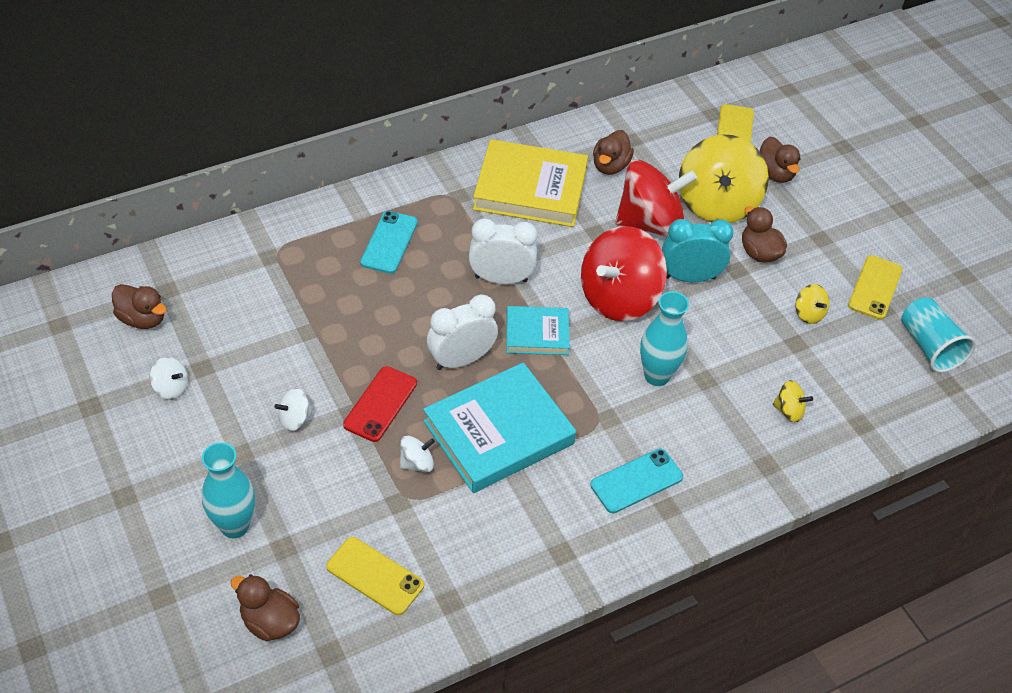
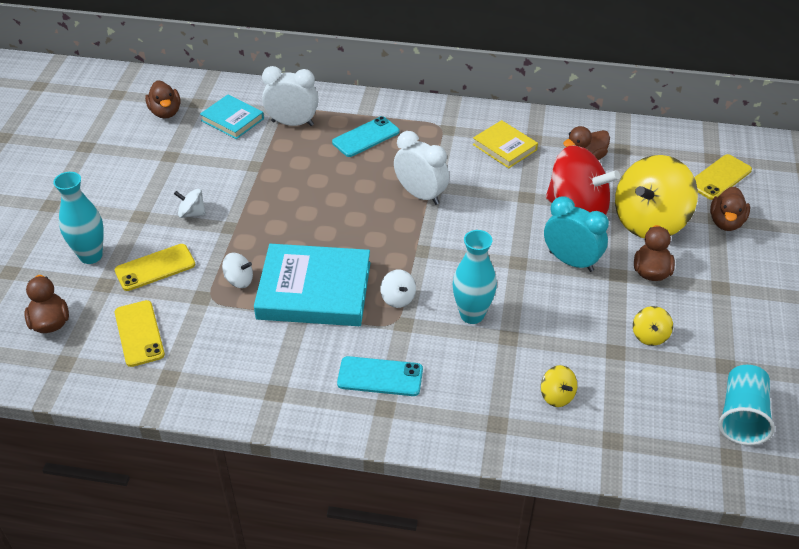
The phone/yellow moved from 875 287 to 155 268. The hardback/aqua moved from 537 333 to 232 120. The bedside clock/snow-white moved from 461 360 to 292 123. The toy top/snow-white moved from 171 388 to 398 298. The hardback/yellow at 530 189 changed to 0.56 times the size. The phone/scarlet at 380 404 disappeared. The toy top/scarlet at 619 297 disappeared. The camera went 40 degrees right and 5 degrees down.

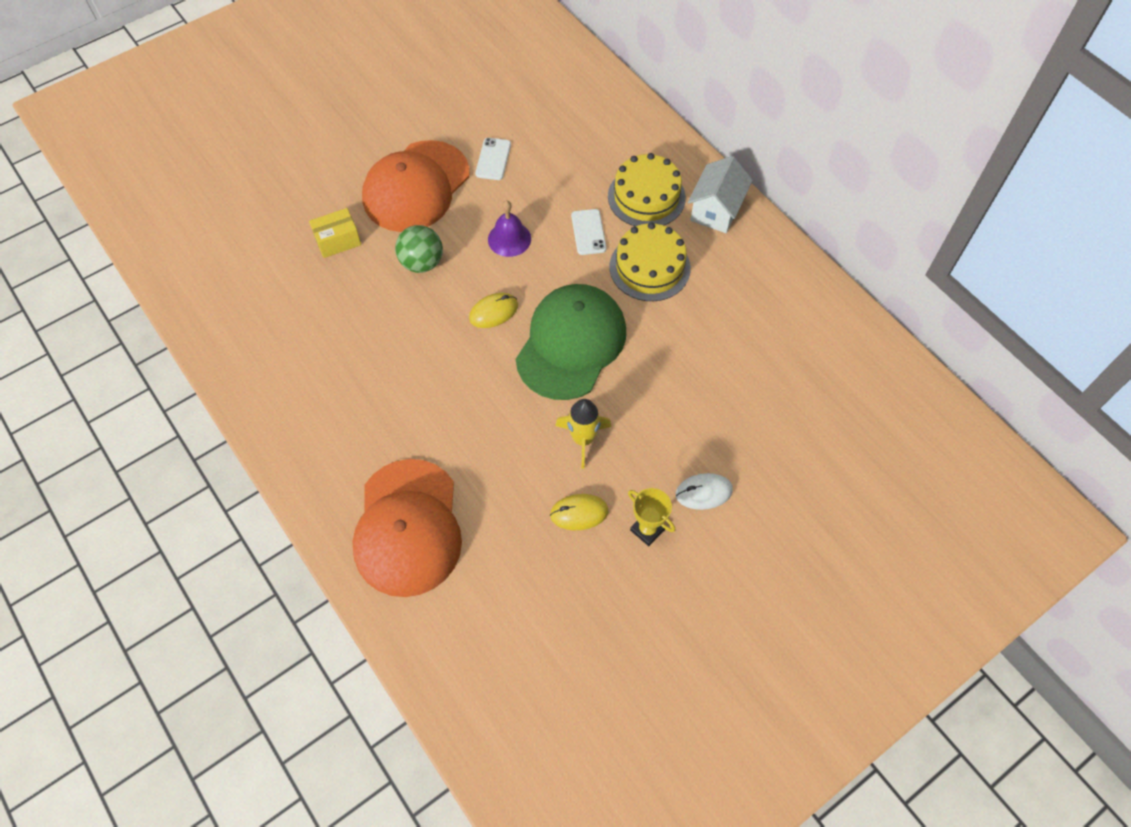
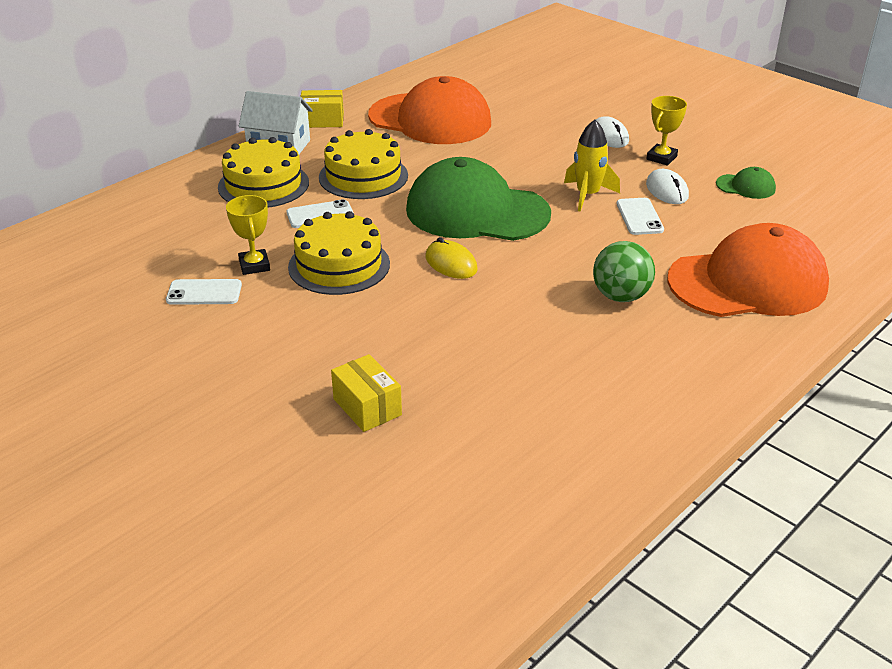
The award cup/yellow at 254 265 appeared. The bell/royal purple at 509 239 was replaced by the layer cake/yellow at 339 265. The box/yellow at 322 120 appeared. The baseball cap/orange moved from 416 186 to 430 119. The play ball/emerald moved from 422 263 to 620 296. The phone/snow-white at 639 217 appeared. The mouse/yellow at 579 513 became the mouse/snow-white at 667 190. The baseball cap/emerald at 745 186 appeared. The camera went 100 degrees left and 25 degrees down.

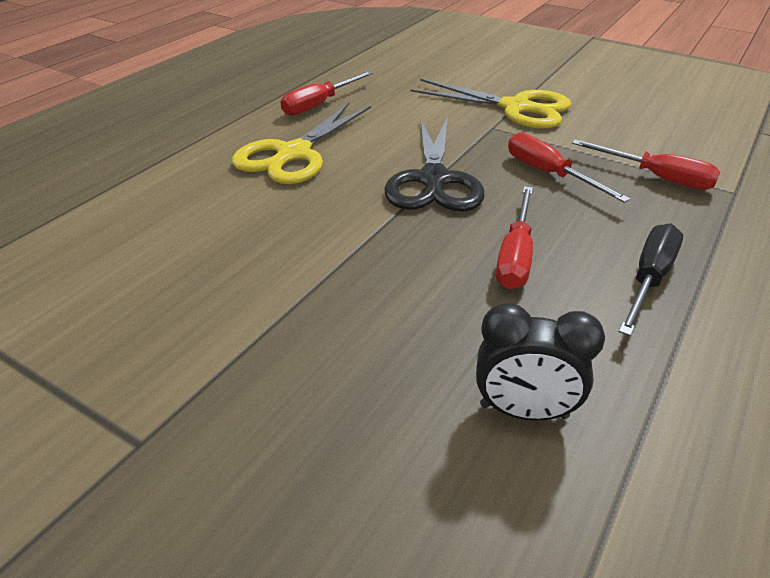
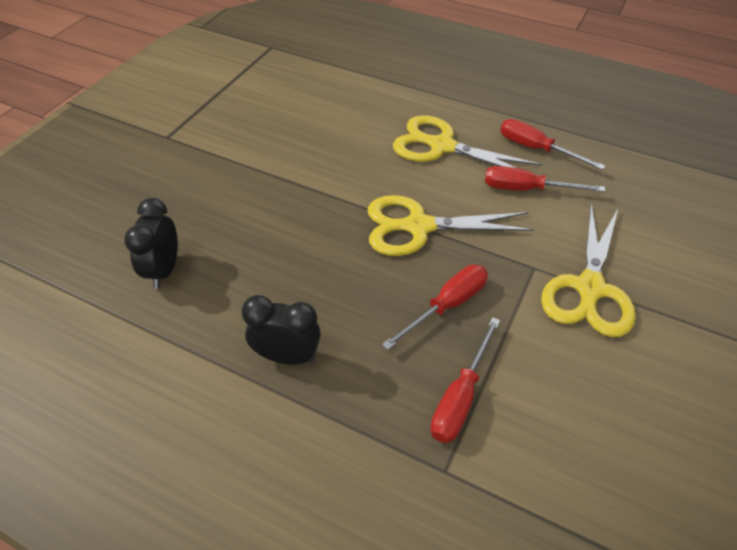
The flat screwdriver/ebony at 649 279 was replaced by the bedside clock/ebony at 287 356. The scissors/ebony at 433 180 became the scissors/yellow at 417 226. The flat screwdriver/scarlet moved from 515 256 to 526 189. The camera went 85 degrees right and 10 degrees up.

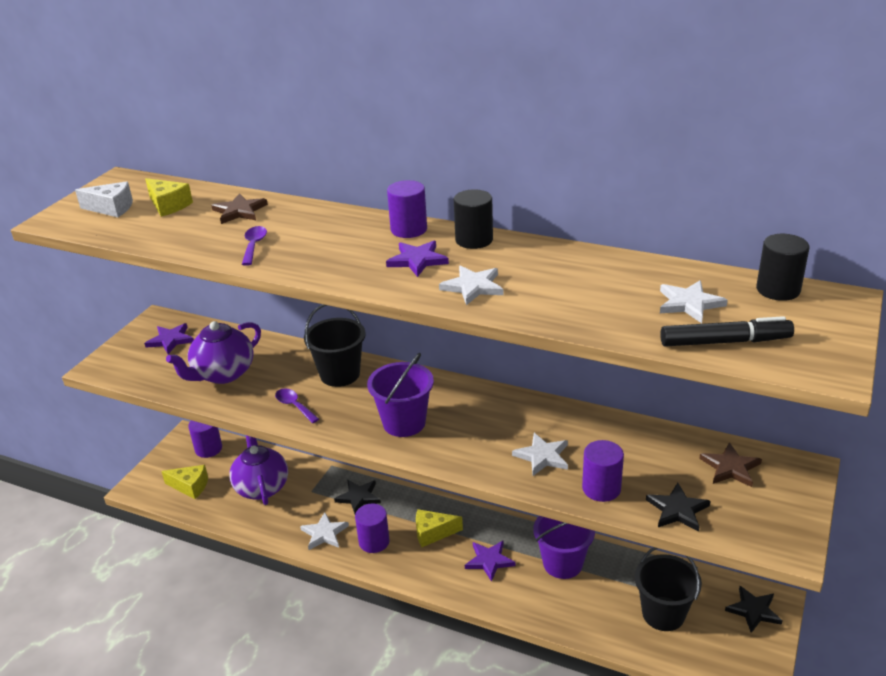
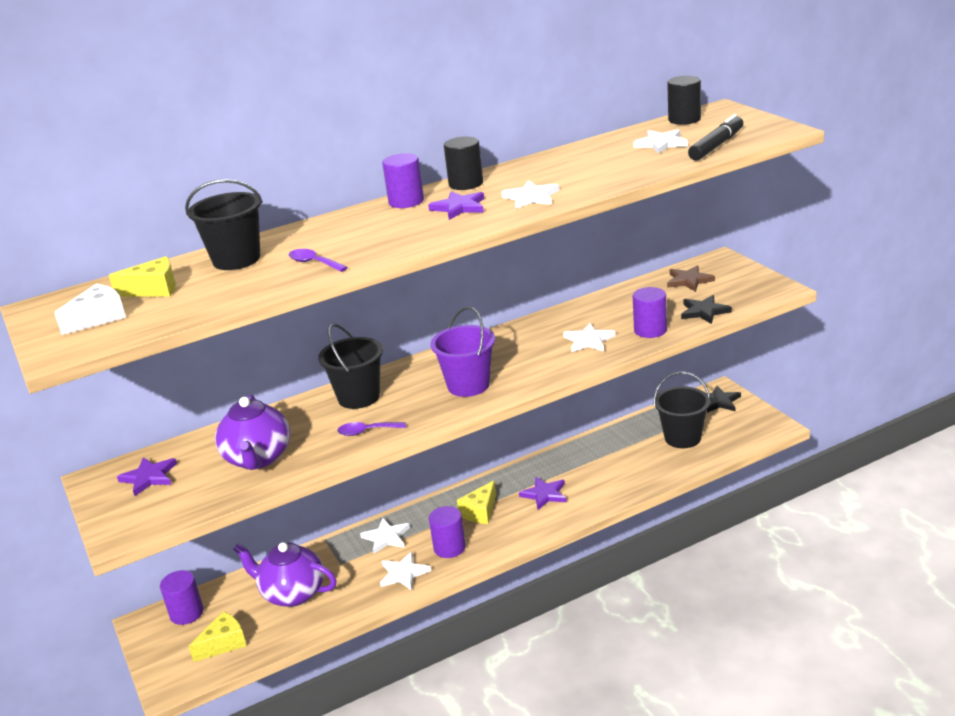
The five-pointed star/russet at 239 211 was replaced by the bucket/ebony at 236 259. The five-pointed star/ebony at 358 497 became the five-pointed star/snow-white at 386 537. The bucket/royal purple at 562 563 disappeared. The camera went 50 degrees left and 5 degrees down.

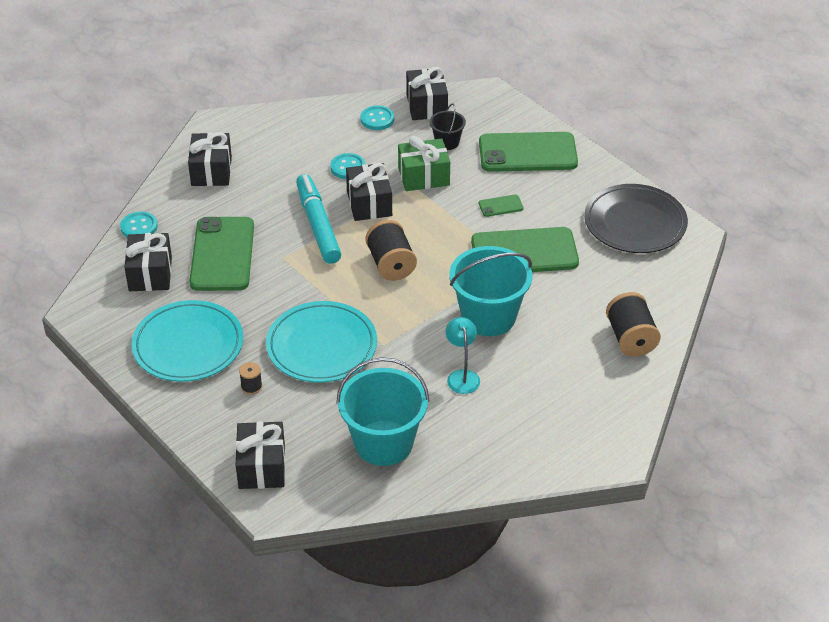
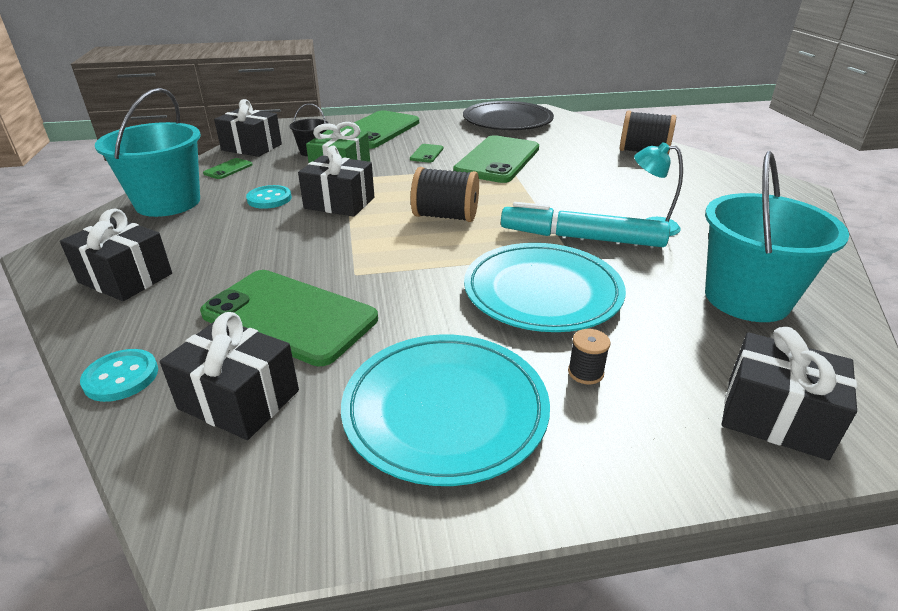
The bucket/aqua moved from 488 316 to 168 203. The shirt button/aqua at 377 119 was replaced by the phone/emerald at 228 169. The marker pen/aqua moved from 317 225 to 581 238. The camera went 60 degrees left and 10 degrees down.

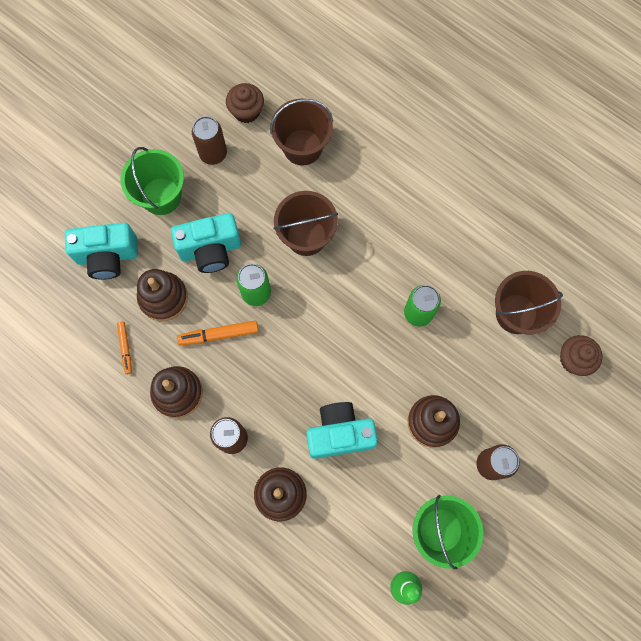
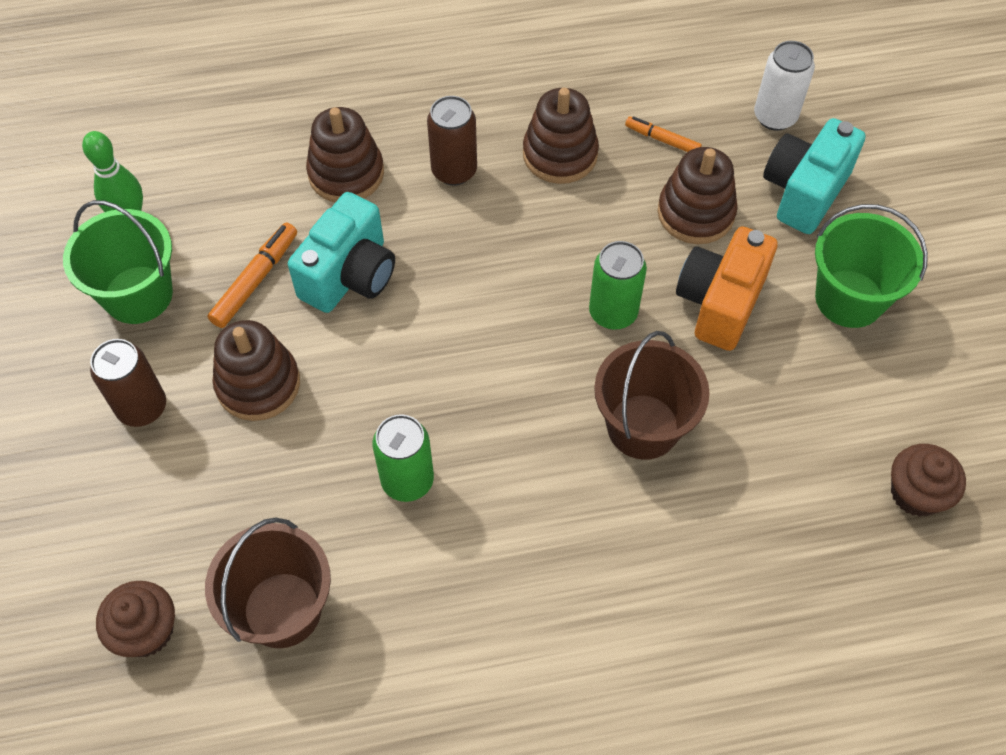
The marker pen/orange moved from 219 335 to 255 280. The compact camera/aqua at 210 250 became the compact camera/orange at 720 303. The soda can/snow-white at 775 117 appeared. The soda can/russet at 213 153 disappeared. The bucket/russet at 302 147 disappeared. The camera went 130 degrees right and 15 degrees down.

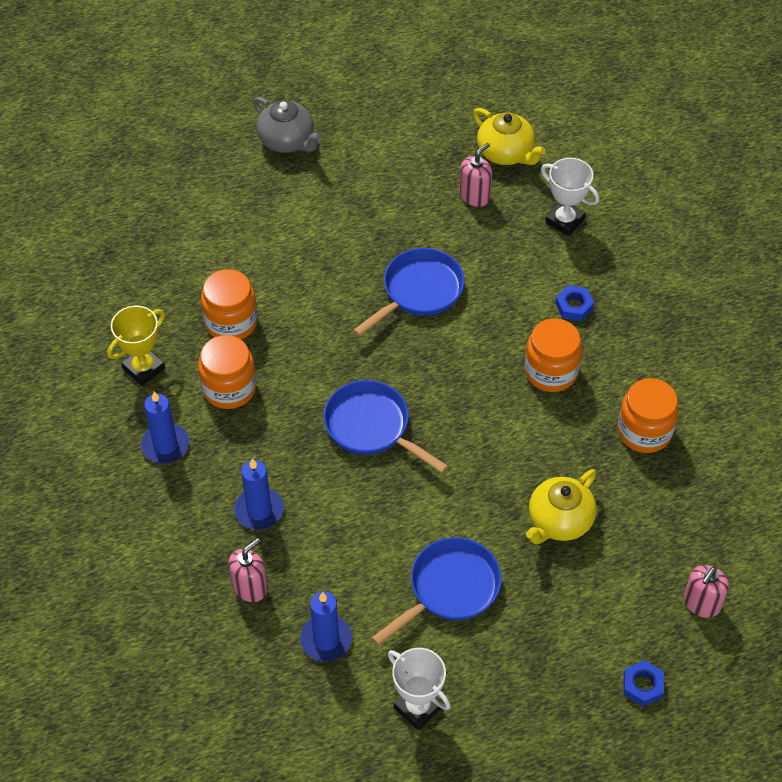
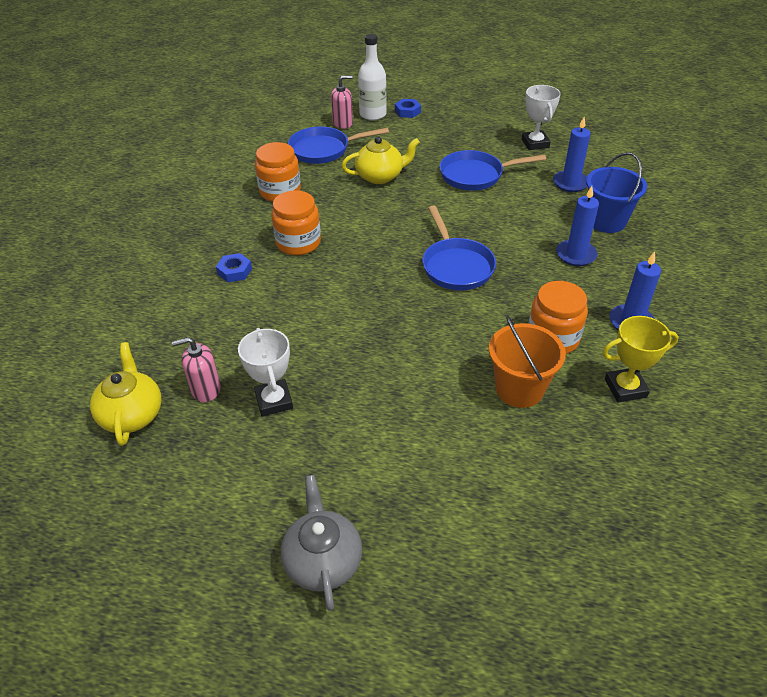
The award cup/snow-white moved from 564 221 to 274 401. The frying pan/royal blue moved from 418 292 to 324 150. The flask/snow-white at 373 114 appeared. The jam jar/orange at 231 322 was replaced by the bucket/orange at 519 389. The soap pump/rose-pink at 250 587 was replaced by the bucket/royal blue at 606 221. The camera went 145 degrees left and 10 degrees down.

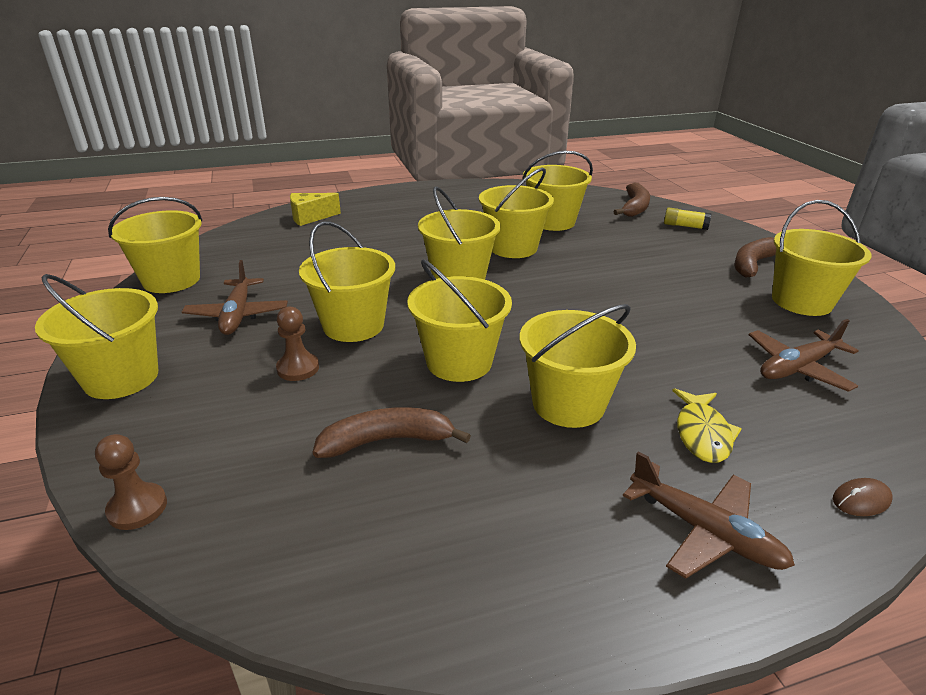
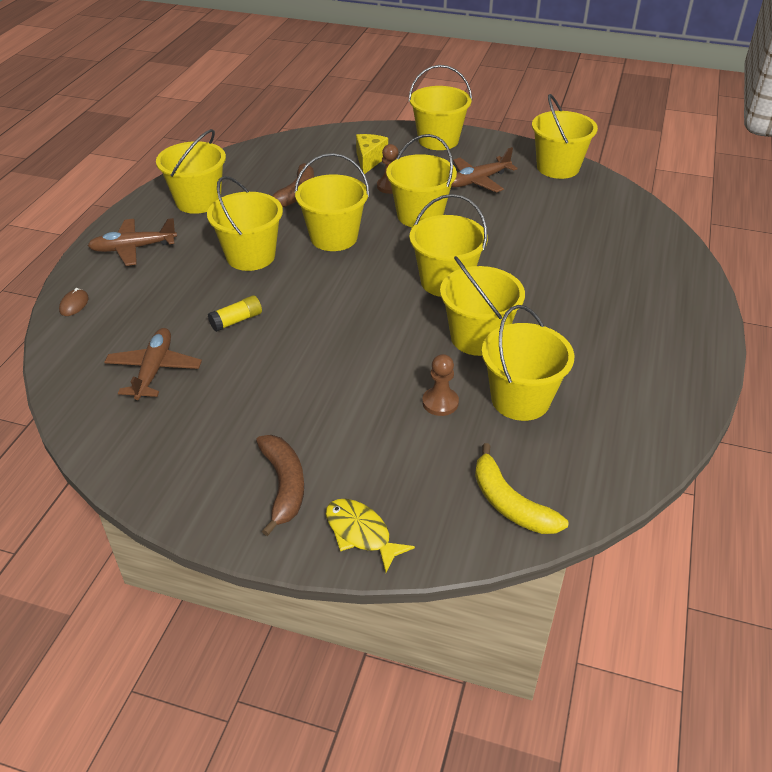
The bucket/yellow moved from 801 301 to 198 201. The stick of glue/yellow moved from 685 226 to 236 320. The fish figure/yellow moved from 702 433 to 361 533. The cheese wedge/yellow moved from 310 217 to 369 160. The chess pawn/russet moved from 137 508 to 440 402. The plane/russet at 237 315 turned 60 degrees counterclockwise. The toy banana/russet at 634 207 became the toy banana/yellow at 510 503. The camera went 125 degrees right and 10 degrees up.

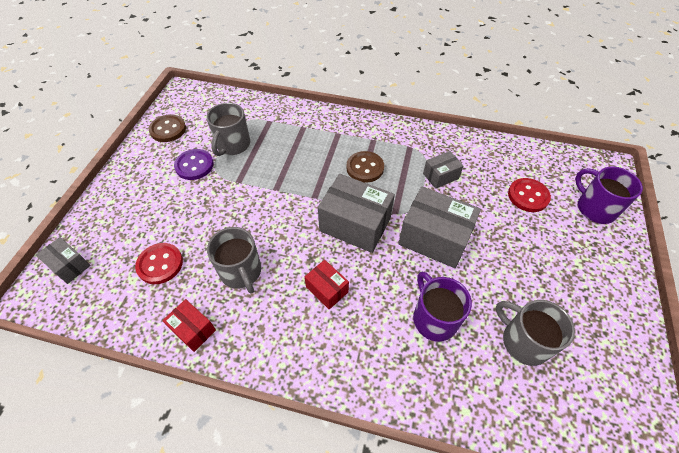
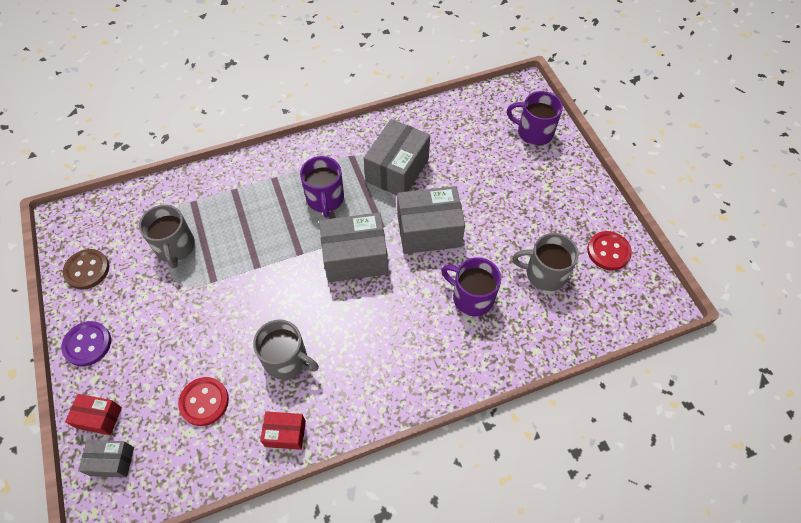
The shirt button/royal purple moved from 194 165 to 87 344. The box/scarlet moved from 327 289 to 99 418. The shirt button/russet at 365 168 was replaced by the mug/royal purple at 325 199. The box/gray at 440 176 changed to 1.88 times the size. The shirt button/scarlet moved from 528 196 to 608 251. The camera went 35 degrees left and 5 degrees up.

